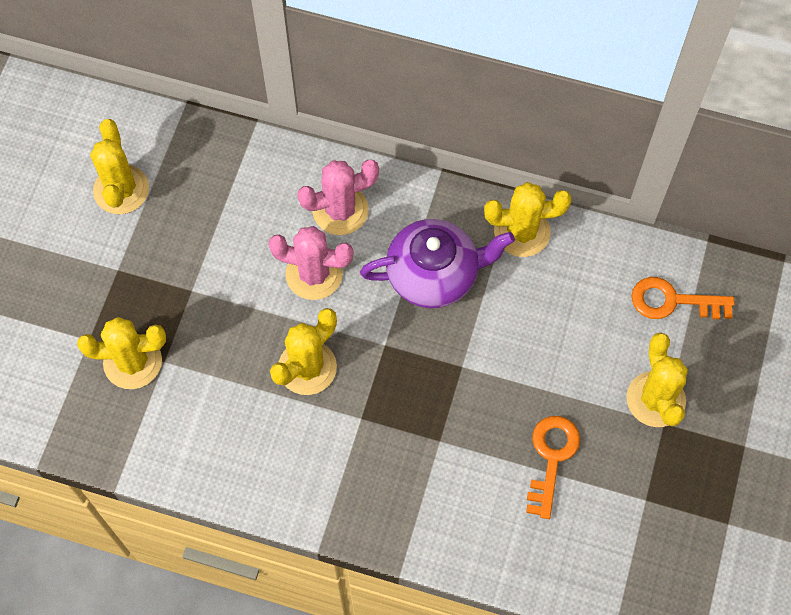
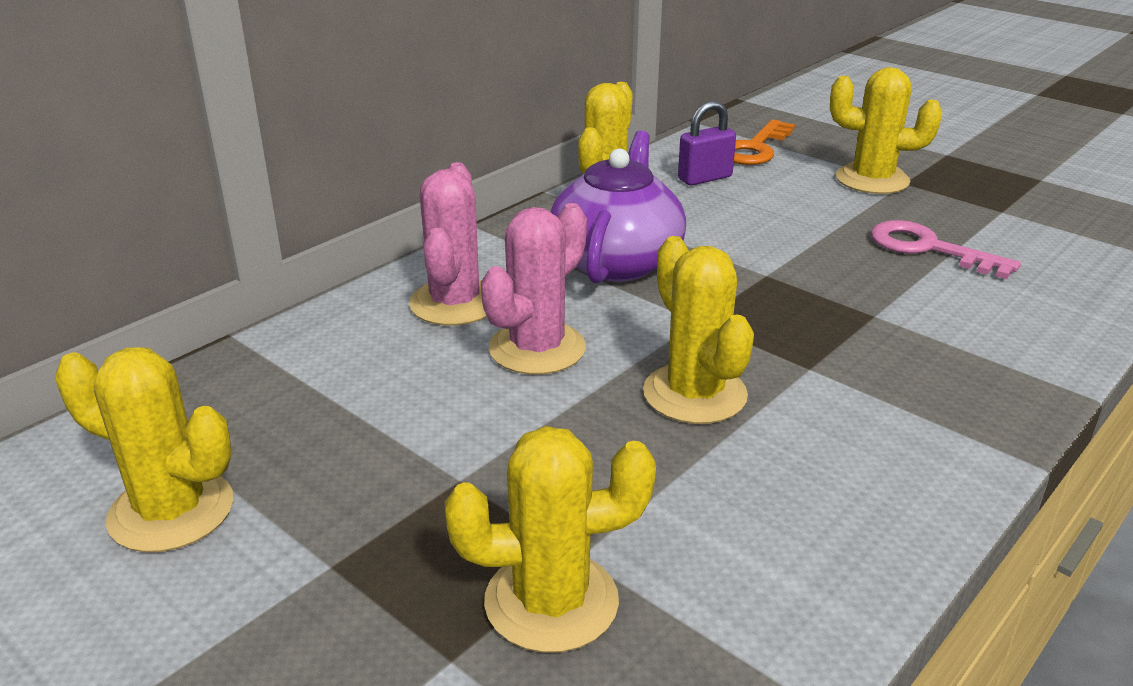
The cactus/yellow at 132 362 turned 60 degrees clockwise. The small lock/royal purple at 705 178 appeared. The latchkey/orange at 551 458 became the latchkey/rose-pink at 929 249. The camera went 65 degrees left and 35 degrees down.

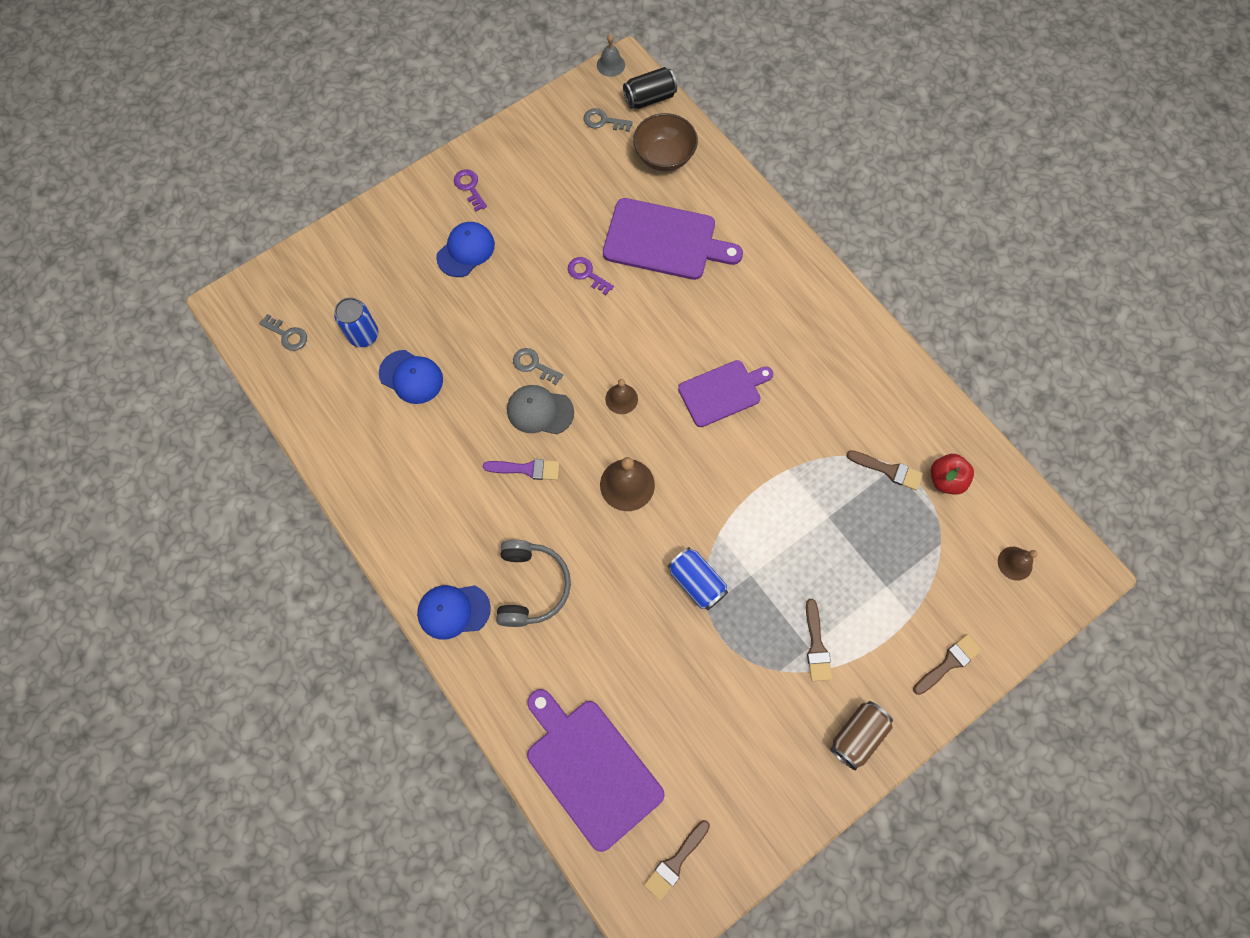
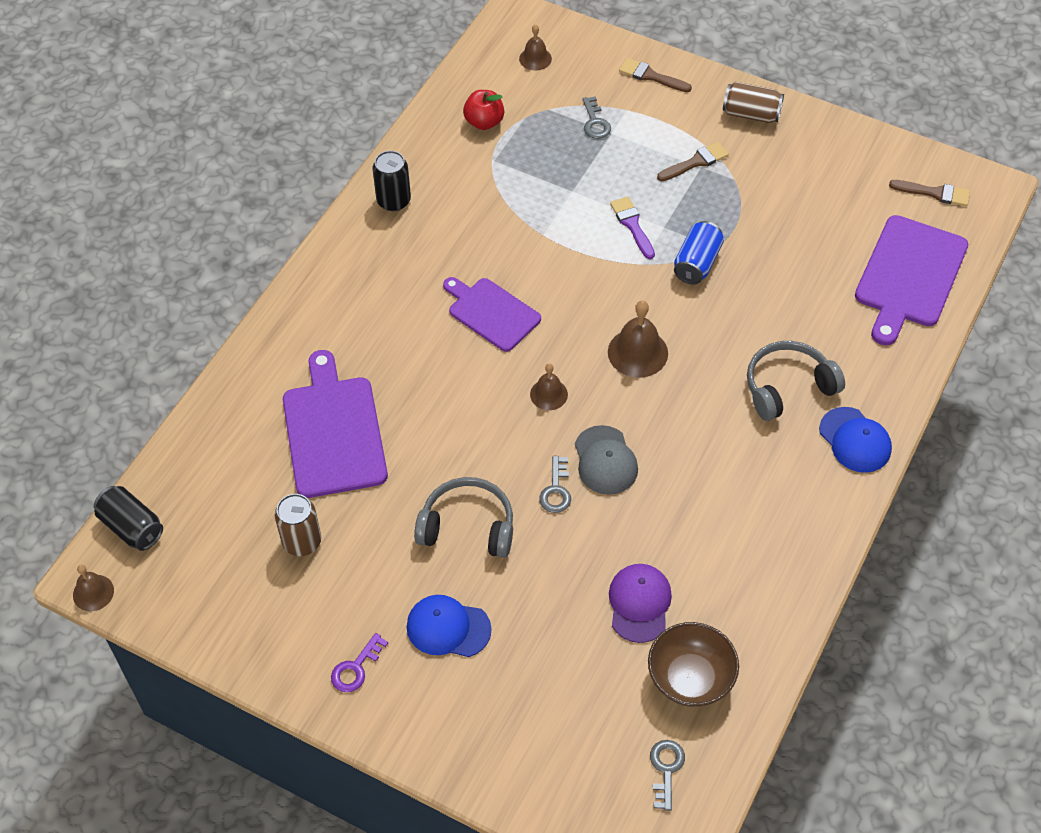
The bell/gray at 610 65 became the bell/russet at 93 592. The soda can/russet at 302 542 appeared. The soda can/ebony at 393 201 appeared. The over-ear headphones/gray at 467 527 appeared. The latchkey/gray moved from 603 121 to 595 122. The baseball cap/royal blue at 411 377 became the baseball cap/royal purple at 639 604. The paint brush/royal purple moved from 527 469 to 632 225. The deep dish/russet moved from 664 157 to 690 678. The soda can/royal blue at 363 335 disappeared. The latchkey/royal purple at 586 274 disappeared. The paint brush/russet at 888 470 disappeared. The camera went 115 degrees left and 15 degrees down.

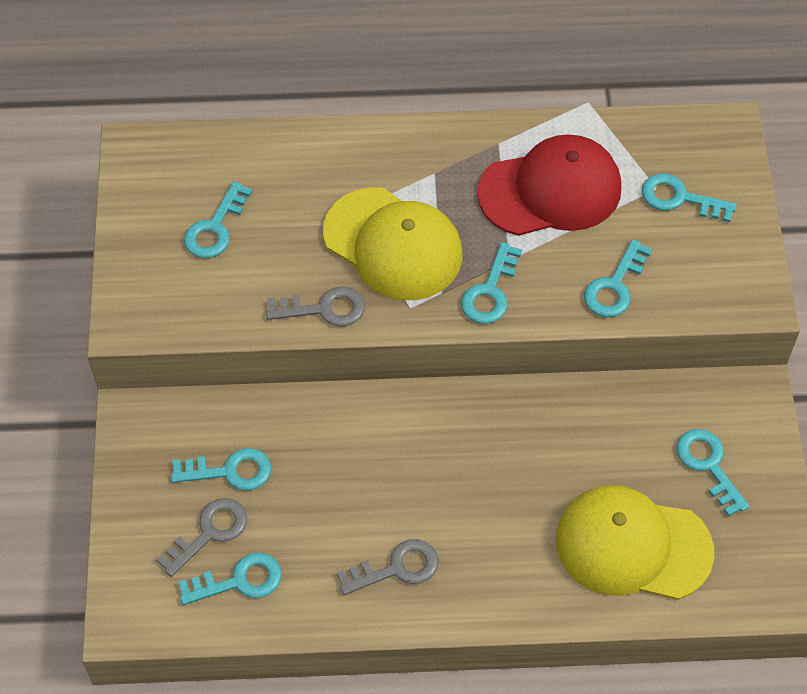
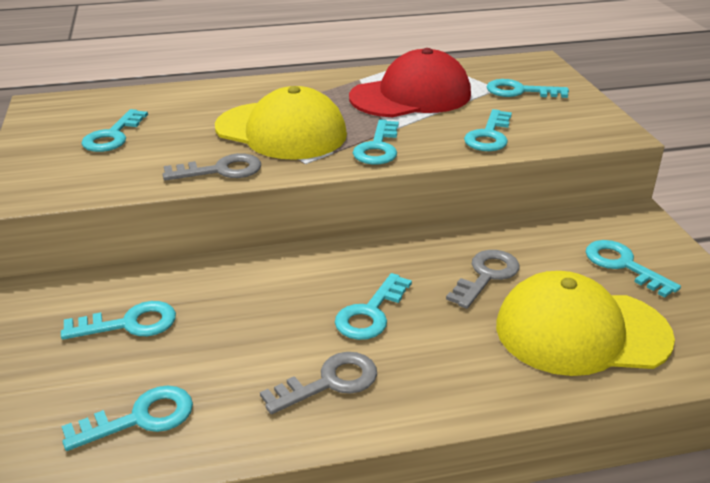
The latchkey/aqua at 370 313 appeared. The latchkey/gray moved from 209 533 to 486 276. The camera went 10 degrees left and 25 degrees down.

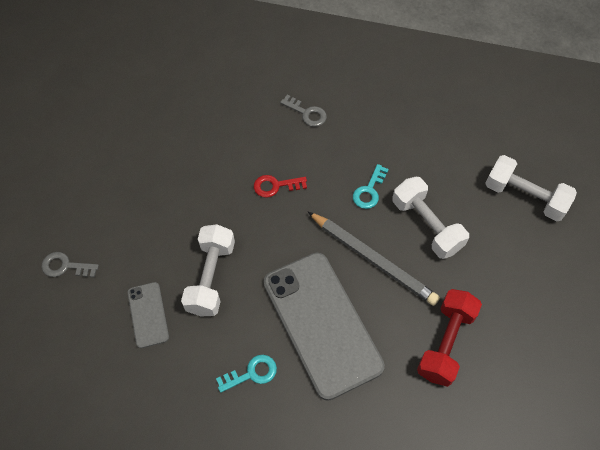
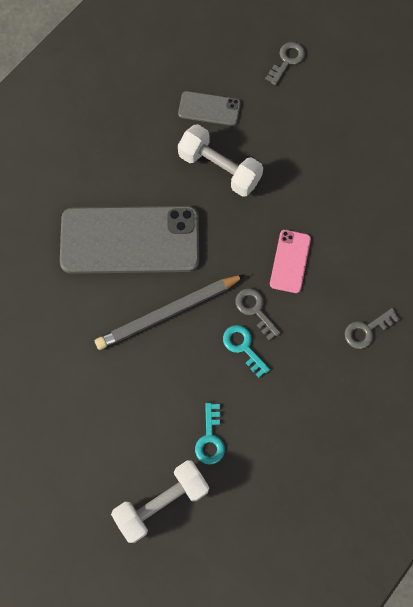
The latchkey/aqua moved from 251 373 to 210 438. The latchkey/gray at 255 310 appeared. The latchkey/scarlet at 275 186 was replaced by the phone/rose-pink at 290 261. The hand weight/snow-white at 426 225 disappeared. The hand weight/scarlet at 445 343 disappeared. The camera went 115 degrees right and 10 degrees up.

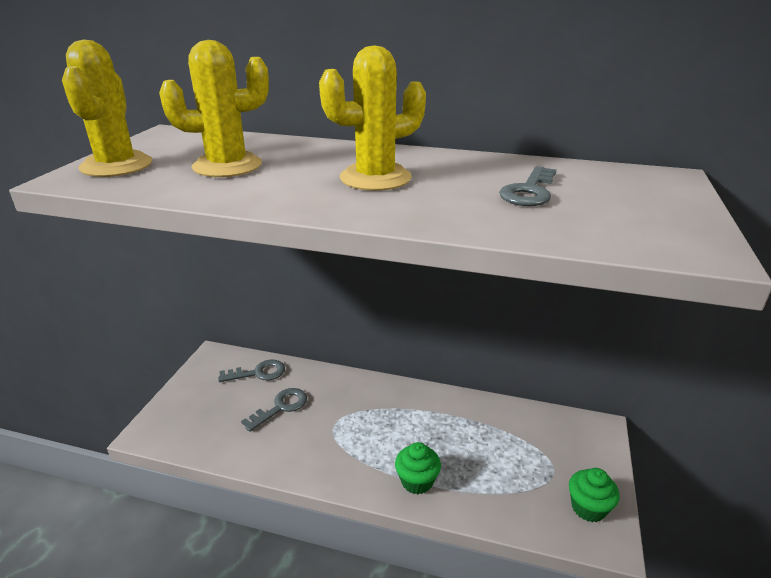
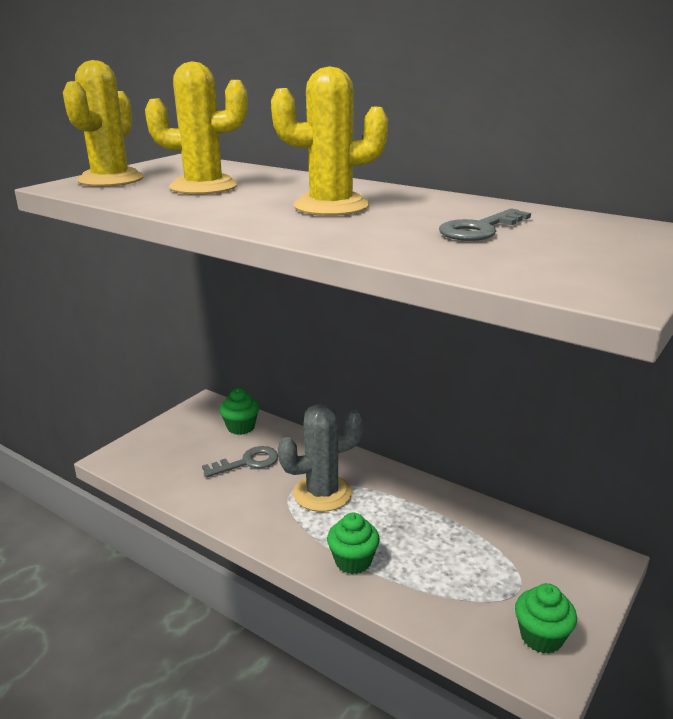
The latchkey/gray at 258 373 was replaced by the cupcake/emerald at 241 427. The cactus/gray at 322 493 appeared. The camera went 20 degrees right and 5 degrees down.

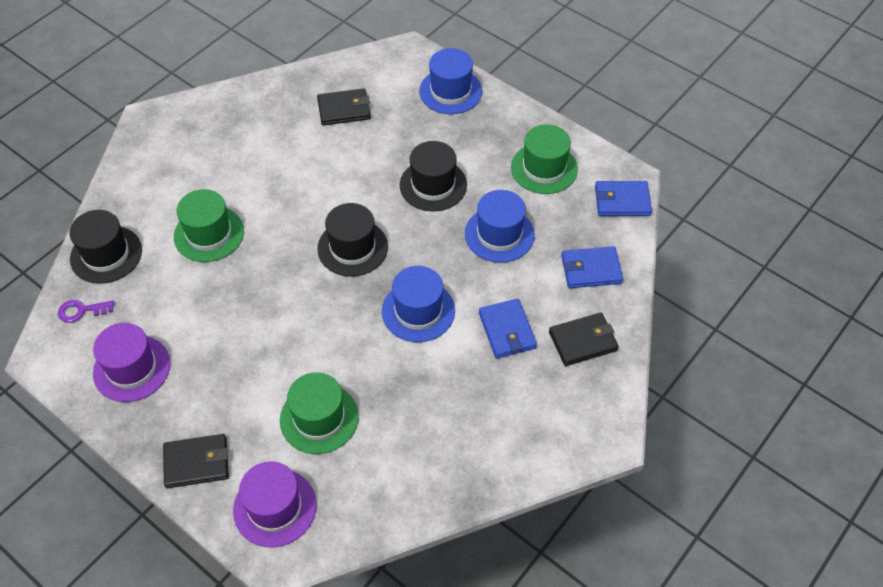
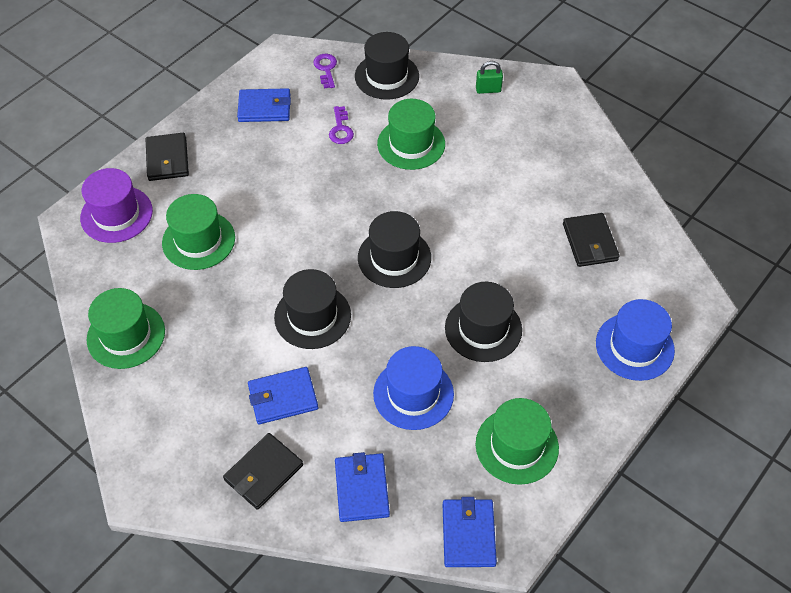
The tall hat/emerald at 126 335 appeared. The card wallet/ebony at 583 341 turned 60 degrees clockwise. The tall hat/royal purple at 132 368 was replaced by the card wallet/royal blue at 264 108. The tall hat/royal blue at 418 311 became the tall hat/ebony at 312 316. The latchkey/royal purple at 340 129 appeared. The small lock/emerald at 488 90 appeared. The camera went 90 degrees right and 0 degrees up.

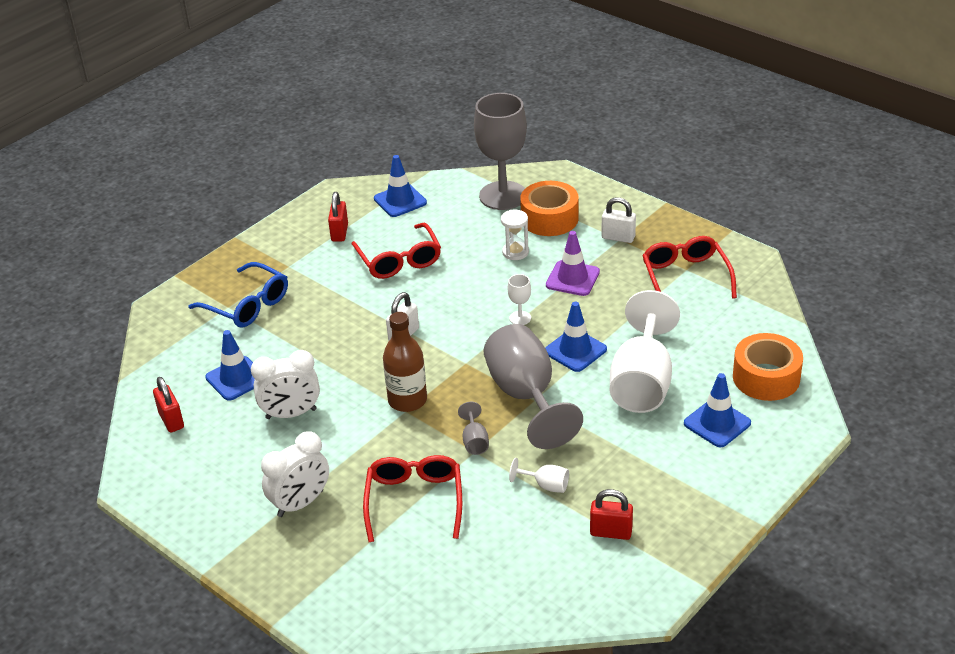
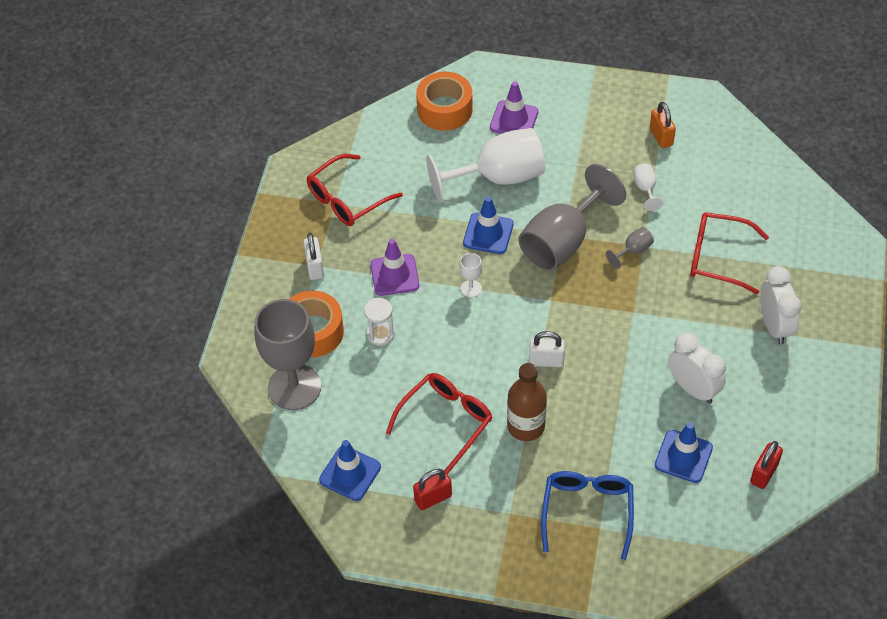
The safety cone/royal blue at 717 423 became the safety cone/royal purple at 514 119. The flask/russet moved from 407 400 to 526 426. The small lock/scarlet at 611 532 became the small lock/orange at 661 137. The spectacles/scarlet at 414 501 turned 45 degrees clockwise. The bedside clock/snow-white at 300 503 turned 60 degrees clockwise. The camera went 120 degrees left and 15 degrees up.

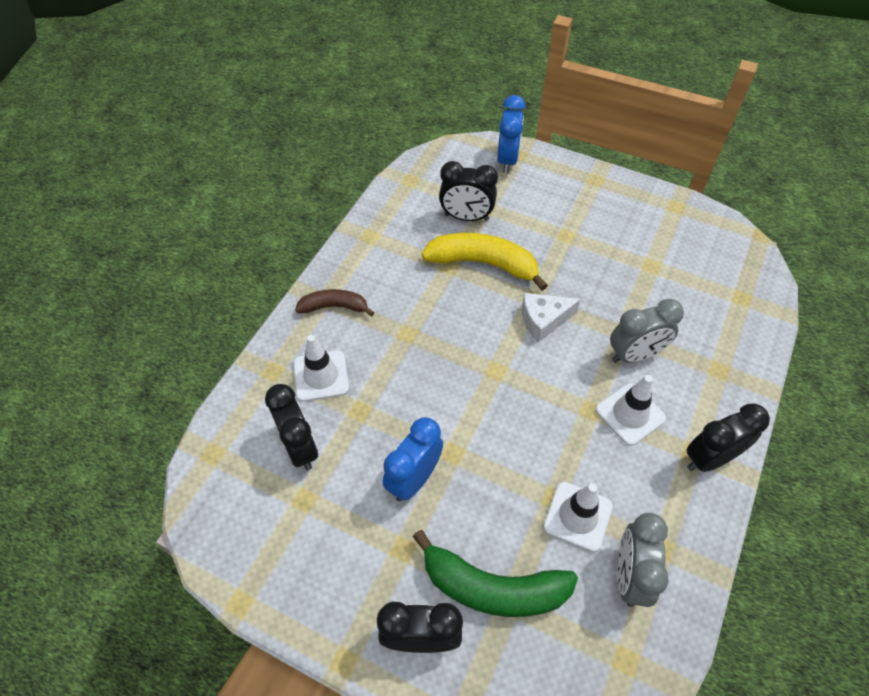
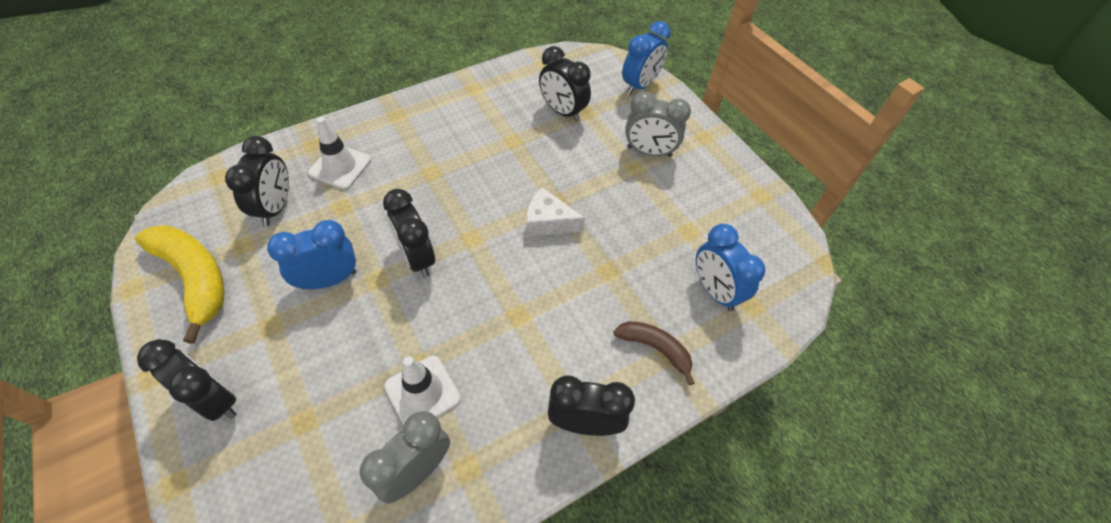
The toy banana/yellow moved from 483 264 to 195 278. The bedside clock/ebony at 417 258 appeared. The toy banana/russet moved from 334 307 to 655 349. The bedside clock/gray moved from 635 355 to 649 152. The bedside clock/royal blue at 715 291 appeared. The toy banana/emerald at 492 587 disappeared. The safety cone/snow-white at 630 414 disappeared. The camera went 30 degrees right and 0 degrees up.

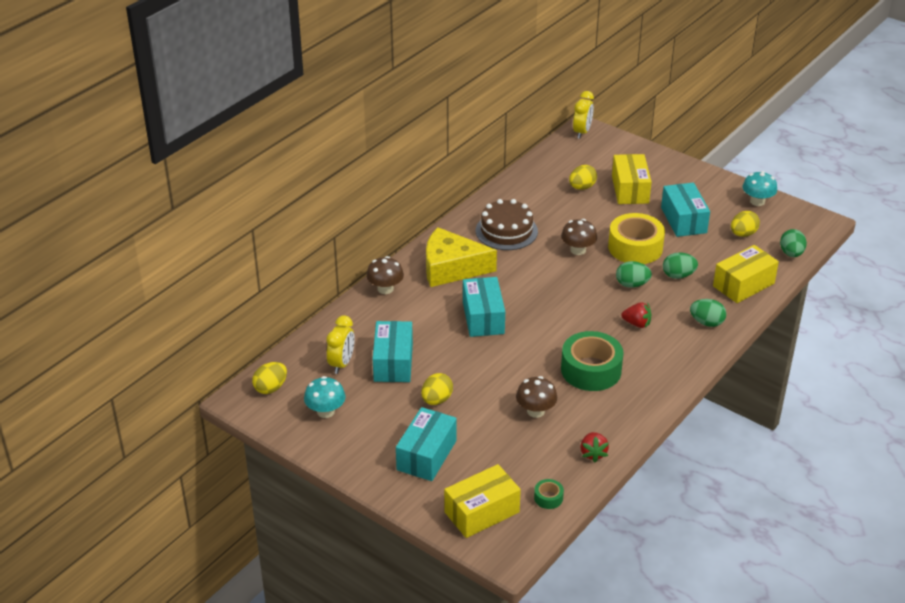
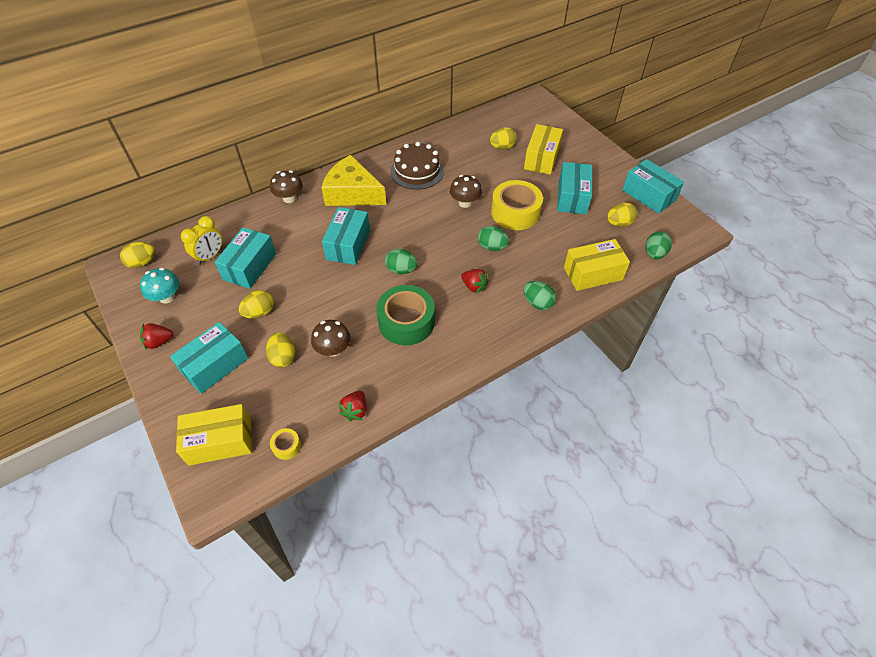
The berry/scarlet at 159 342 appeared. The egg/yellow at 283 357 appeared. The sticky tape/emerald at 548 498 became the sticky tape/yellow at 286 446. The egg/emerald moved from 678 275 to 401 270. The mushroom/aqua at 757 201 was replaced by the box/aqua at 648 195. The bedside clock/yellow at 582 132 disappeared. The camera went 20 degrees right and 15 degrees up.

